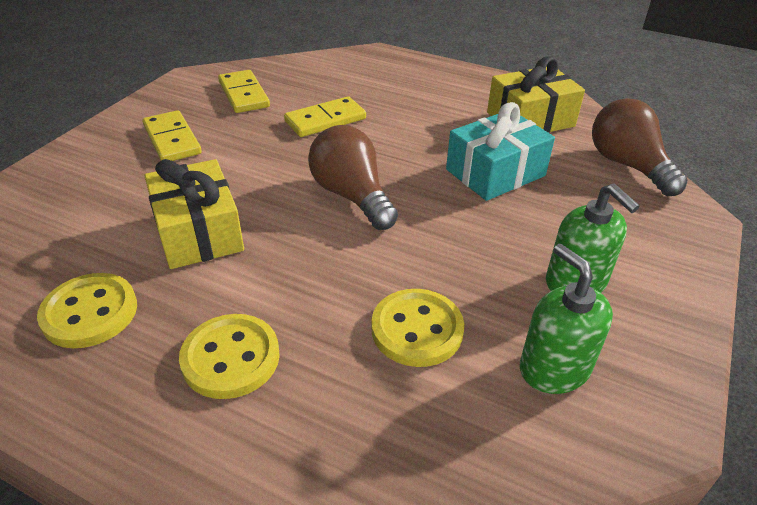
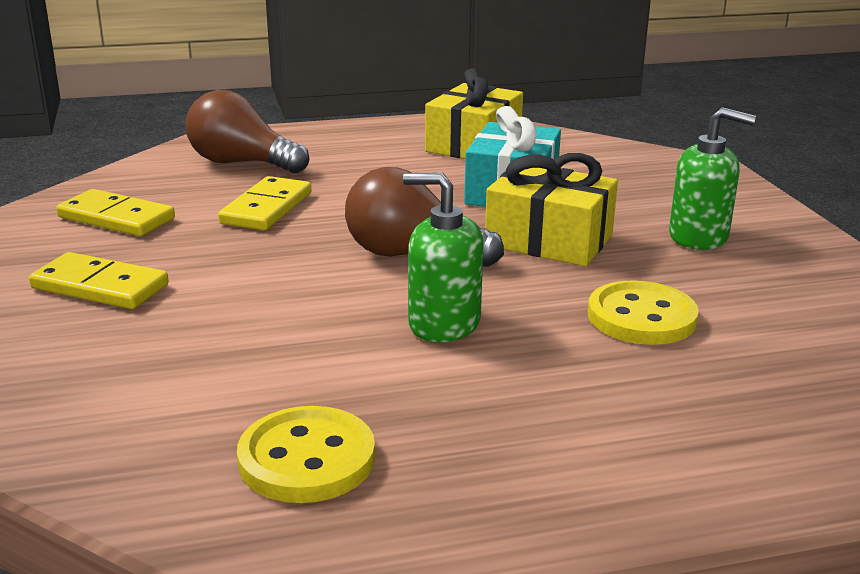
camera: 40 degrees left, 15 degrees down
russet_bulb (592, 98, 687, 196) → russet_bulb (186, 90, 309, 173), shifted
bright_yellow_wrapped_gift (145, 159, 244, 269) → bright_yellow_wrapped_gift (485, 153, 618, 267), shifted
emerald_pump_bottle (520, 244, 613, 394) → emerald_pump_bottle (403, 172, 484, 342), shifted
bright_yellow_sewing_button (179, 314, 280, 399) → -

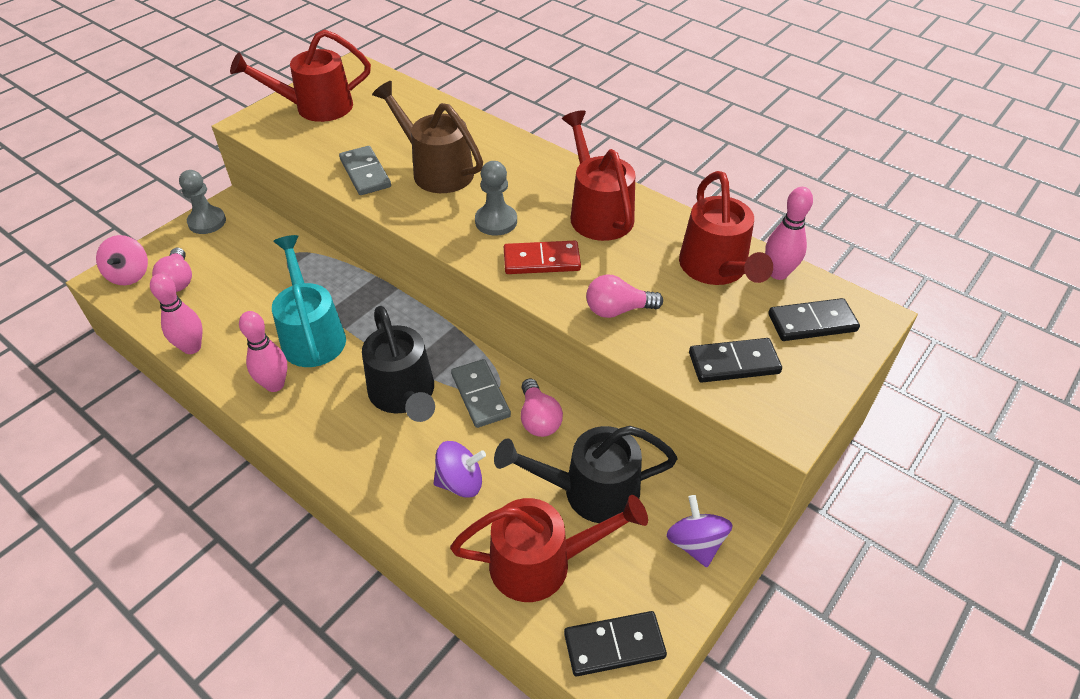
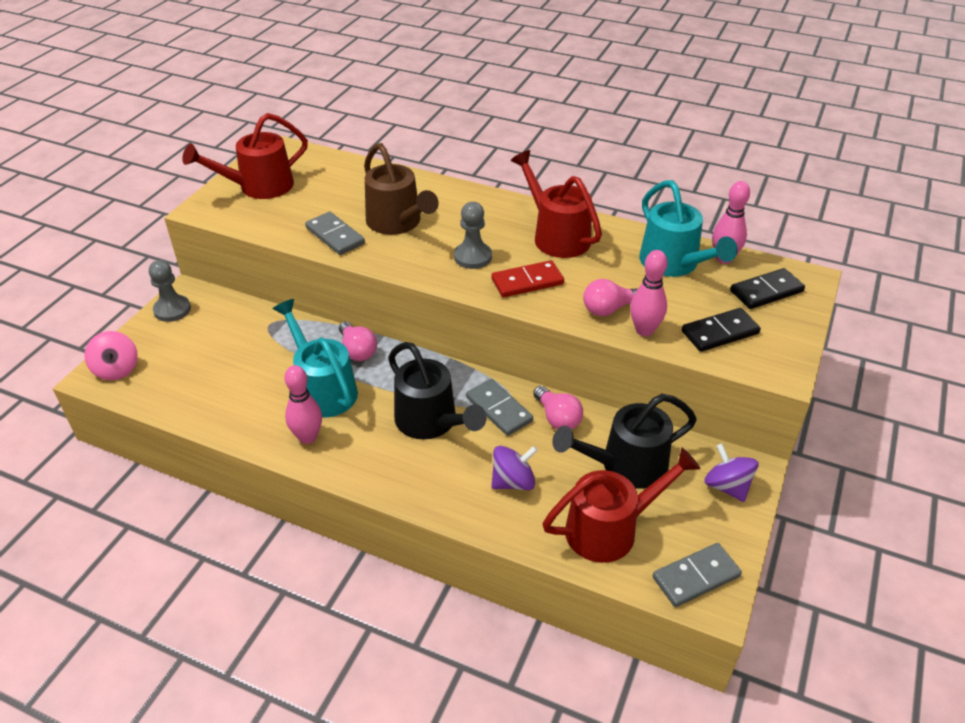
camera: 15 degrees left, 5 degrees down
russet_sprinkling_can (372, 81, 483, 193) → russet_sprinkling_can (364, 143, 439, 235), 150 degrees counterclockwise
scarlet_sprinkling_can (679, 171, 773, 285) → aqua_sprinkling_can (639, 180, 738, 277)
pink_bulb (152, 248, 192, 292) → pink_bulb (339, 321, 377, 361), shifted
pink_skittle (150, 274, 203, 354) → pink_skittle (630, 250, 668, 336), shifted
black_domino_piece (564, 611, 667, 676) → gray_domino_piece (653, 543, 742, 607)

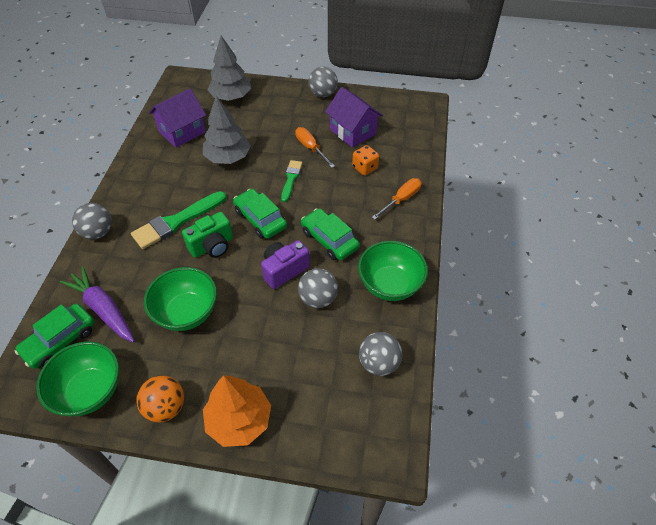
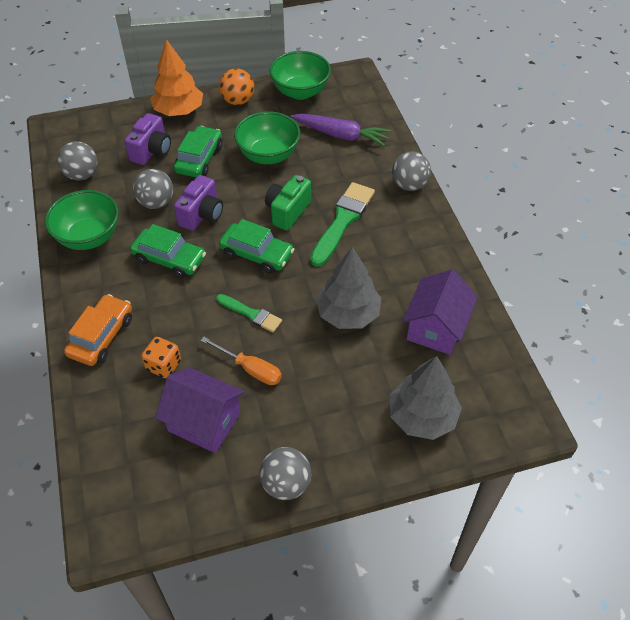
camera: 155 degrees right, 0 degrees up
emerald_paint_brush (281, 160, 302, 202) → emerald_paint_brush (216, 294, 282, 332), 45 degrees counterclockwise
bright_orange_flat_screwdriver (372, 178, 421, 220) → bright_orange_car (64, 294, 132, 366)
emerald_car (15, 304, 95, 369) → emerald_car (174, 126, 223, 178), shifted
- → violet_camera (124, 113, 171, 165)

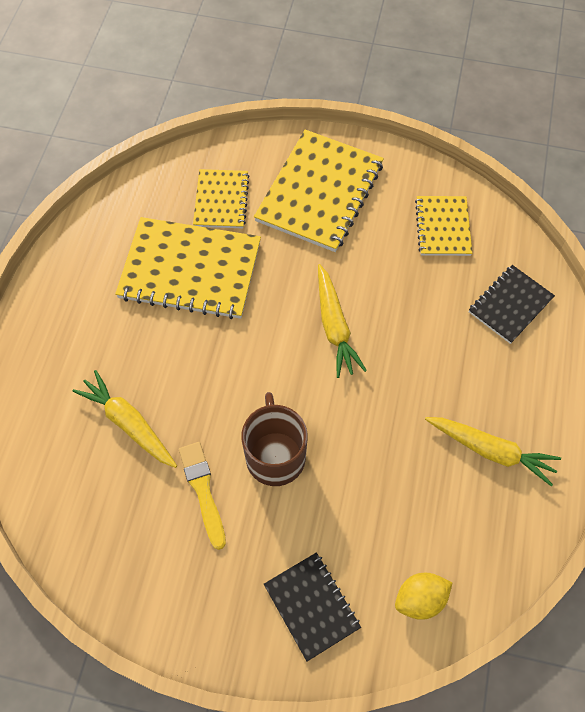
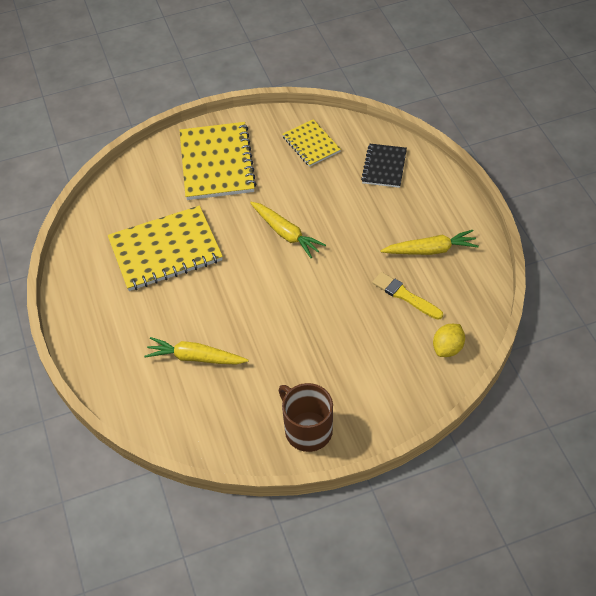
camera: 30 degrees left, 10 degrees down
bright_yellow_notepad (193, 169, 250, 228) → -
russet_mug (241, 392, 308, 486) → russet_mug (278, 383, 333, 452), shifted
bright_yellow_paint_brush (179, 442, 226, 550) → bright_yellow_paint_brush (372, 272, 443, 320), shifted
black_notepad (264, 552, 361, 661) → -

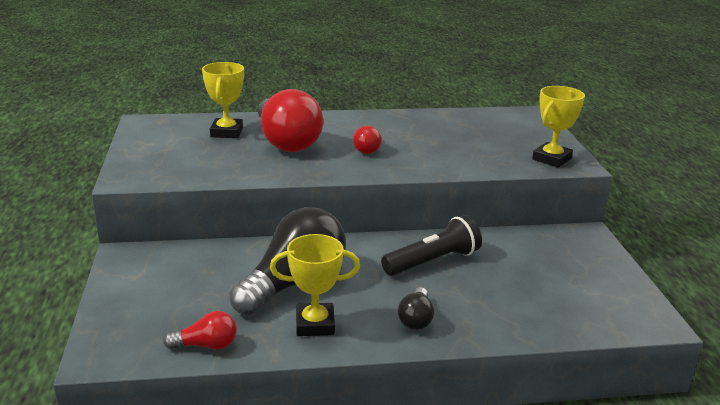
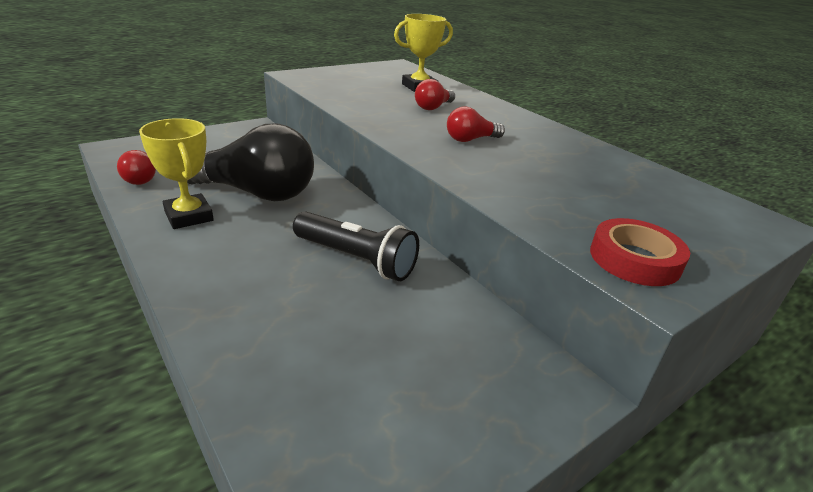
camera: 60 degrees right, 5 degrees up
bright_yellow_prize_cup (532, 86, 585, 168) → scarlet_sticky_tape (590, 218, 690, 286)
scarlet_bulb (258, 89, 323, 152) → scarlet_bulb (415, 79, 455, 110), x0.46
black_bulb (398, 287, 434, 330) → -

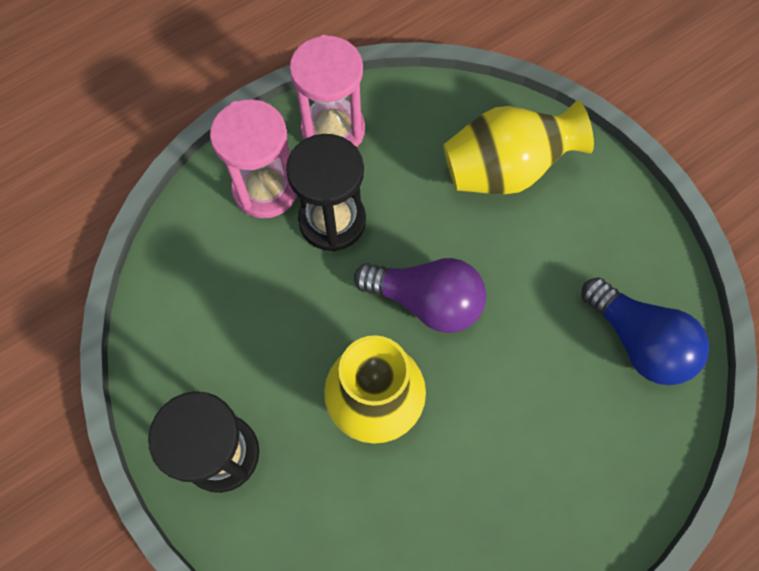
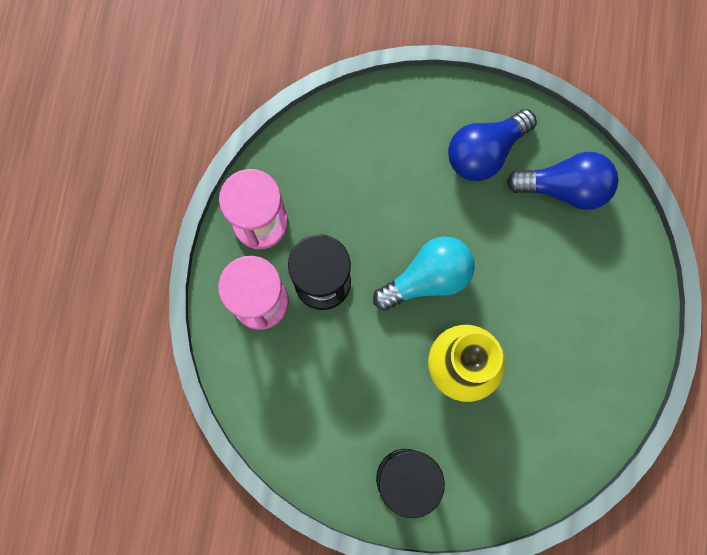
camera: 45 degrees left, 10 degrees up
bright_yellow_vase (443, 100, 594, 194) → -
violet_bulb (354, 258, 486, 333) → aqua_bulb (373, 236, 475, 311)
- → royal_blue_bulb (448, 109, 537, 181)

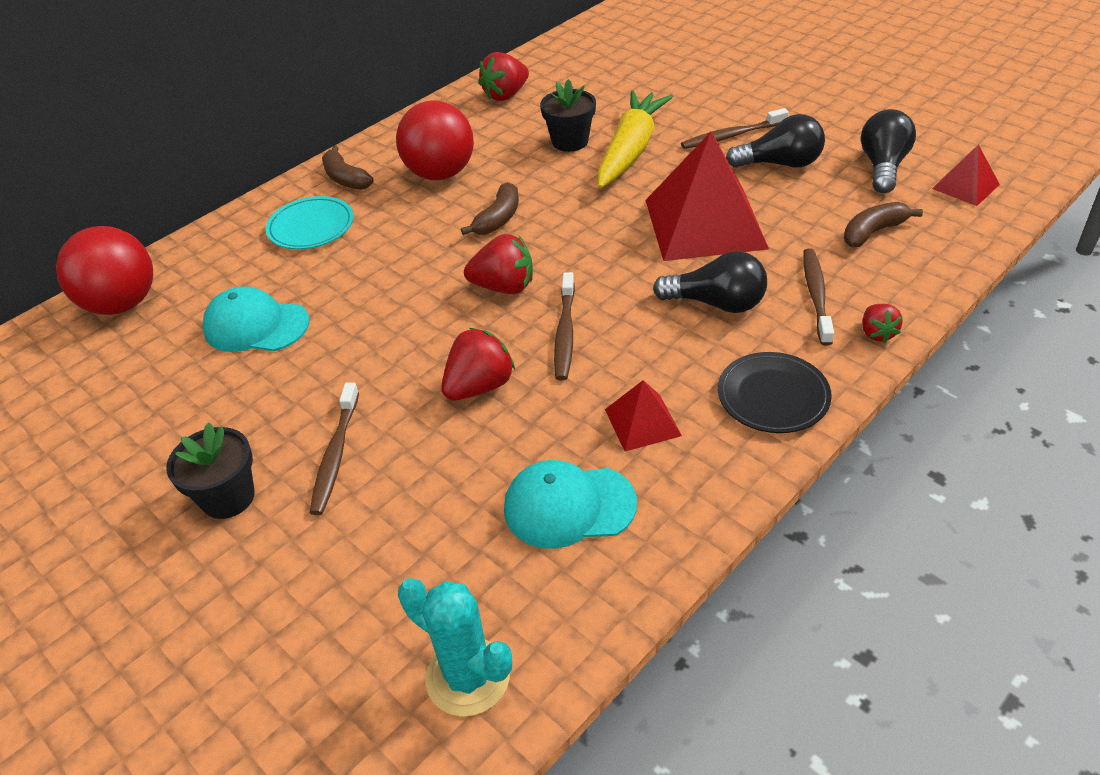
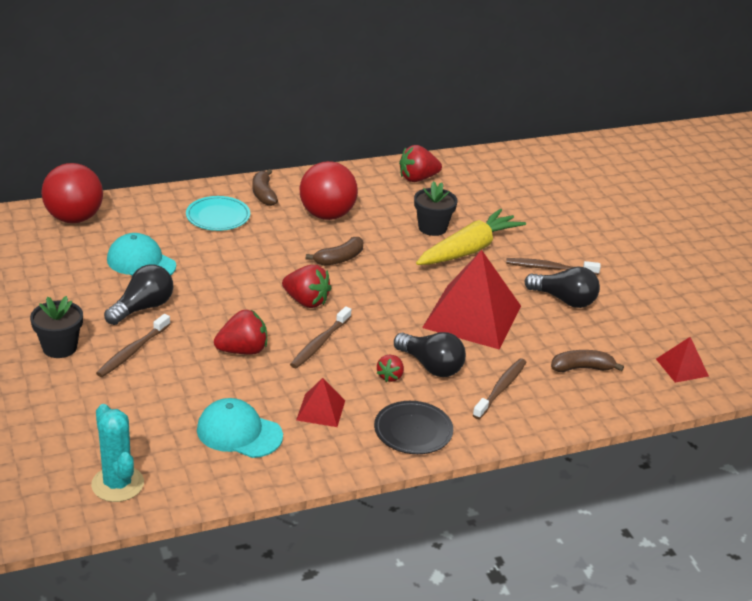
camera: 20 degrees right, 10 degrees down
black_bulb (861, 109, 916, 193) → black_bulb (104, 265, 173, 325), shifted
scarlet_berry (862, 304, 903, 343) → scarlet_berry (377, 355, 404, 382), shifted

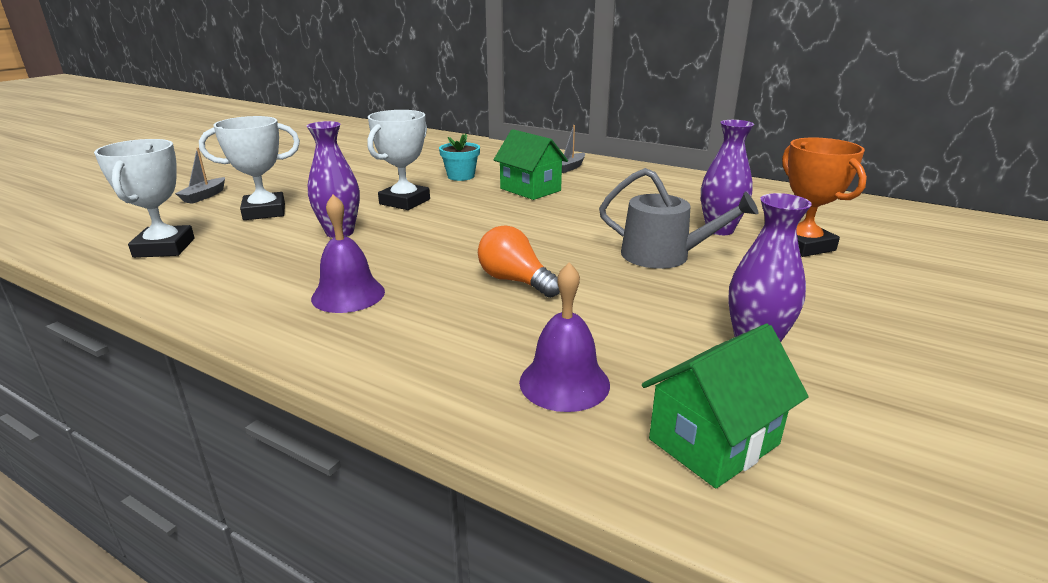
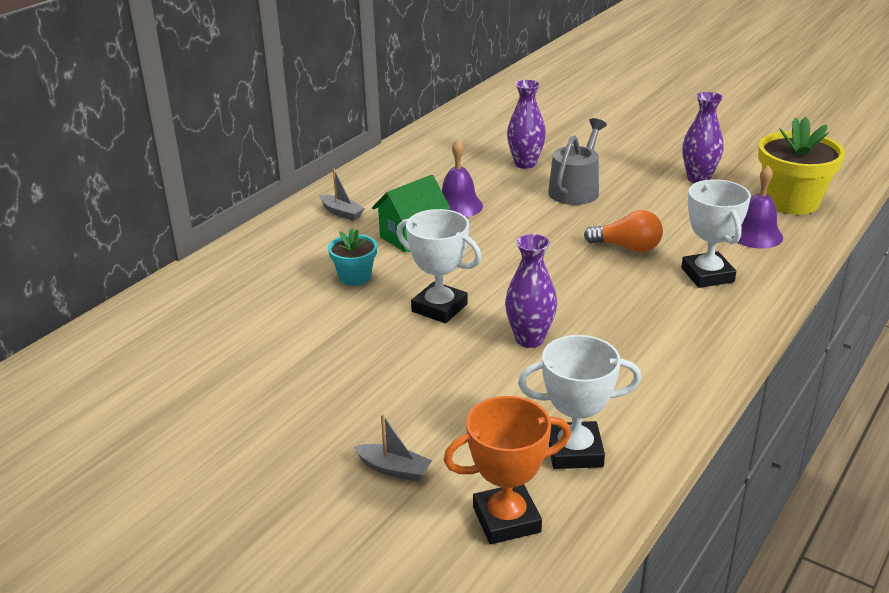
camera: 85 degrees left, 5 degrees up
white_prize_cup (199, 116, 300, 220) → white_prize_cup (681, 179, 751, 288), shifted
bright_orange_prize_cup (782, 137, 867, 257) → bright_orange_prize_cup (444, 396, 571, 544), shifted
violet_hand_bell (311, 195, 385, 313) → violet_hand_bell (442, 139, 483, 217), shifted
bright_orange_bulb (478, 226, 560, 298) → bright_orange_bulb (584, 210, 663, 252), 120 degrees counterclockwise
emerald_toy_house (642, 324, 809, 488) → bright_yellow_flower_pot (758, 117, 845, 215)

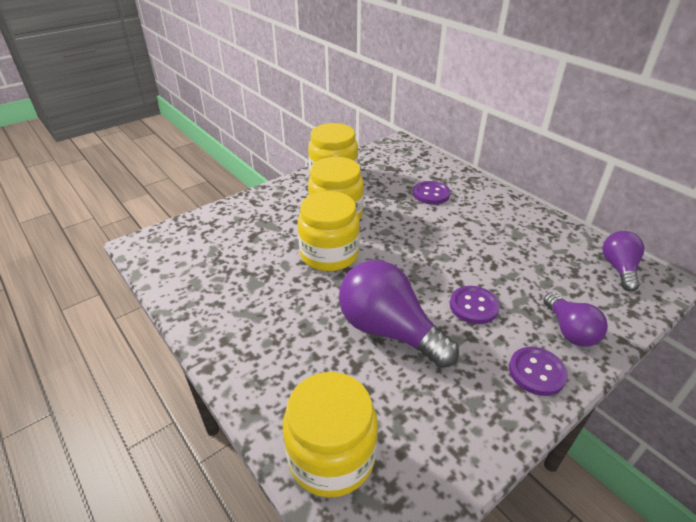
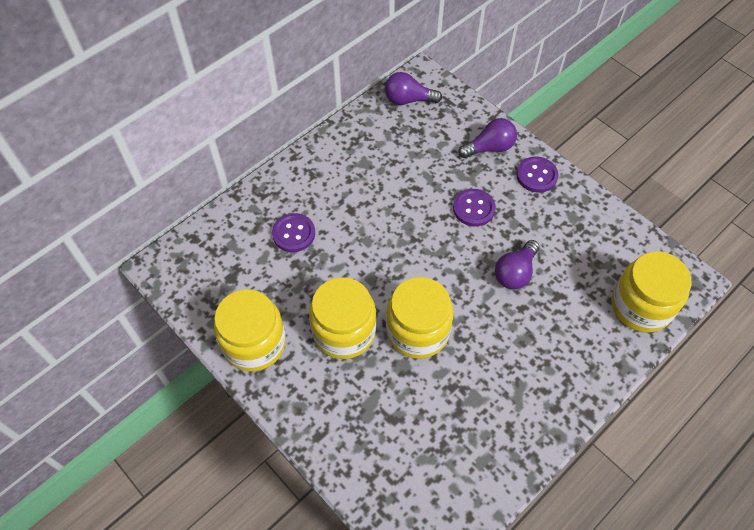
camera: 95 degrees left, 20 degrees up
violet_bulb (339, 260, 459, 368) → violet_bulb (495, 240, 540, 289), x0.58

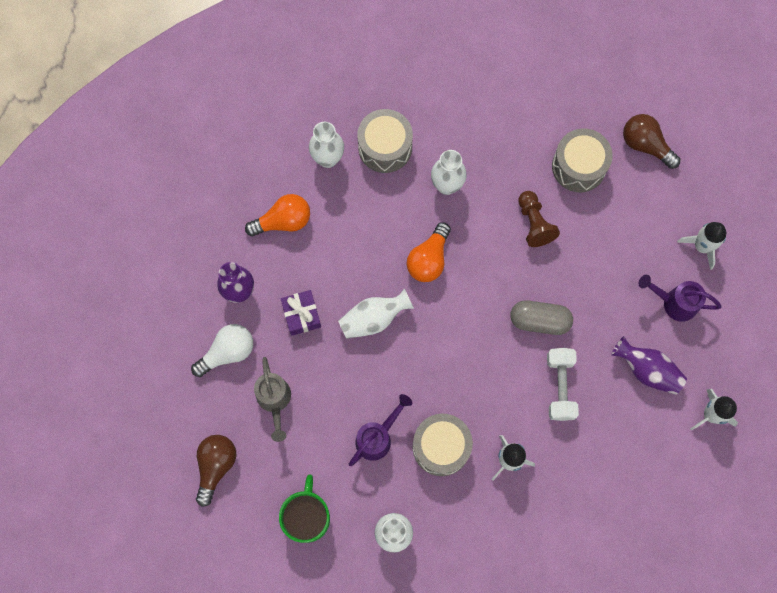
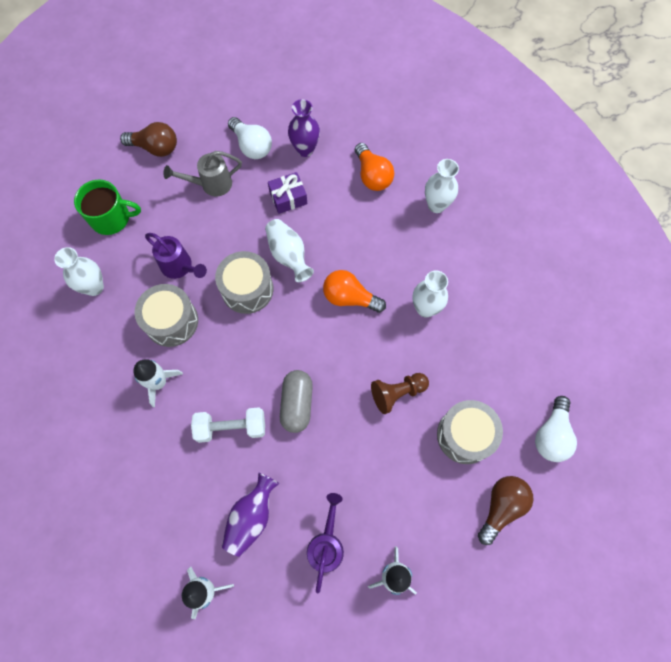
camera: 85 degrees right, 5 degrees down
gray_drum (357, 109, 413, 173) → gray_drum (215, 251, 274, 314), shifted
- → white_bulb (535, 396, 577, 462)

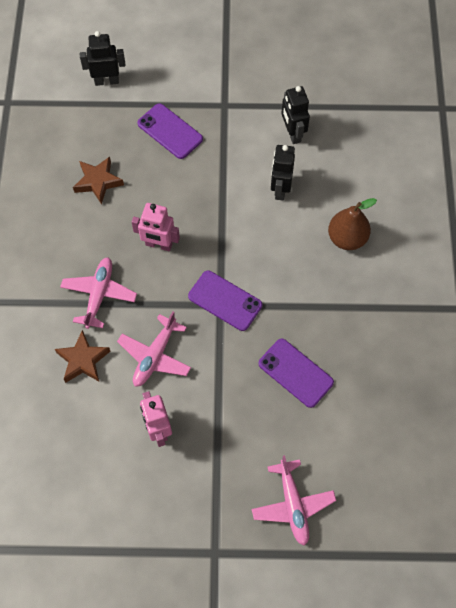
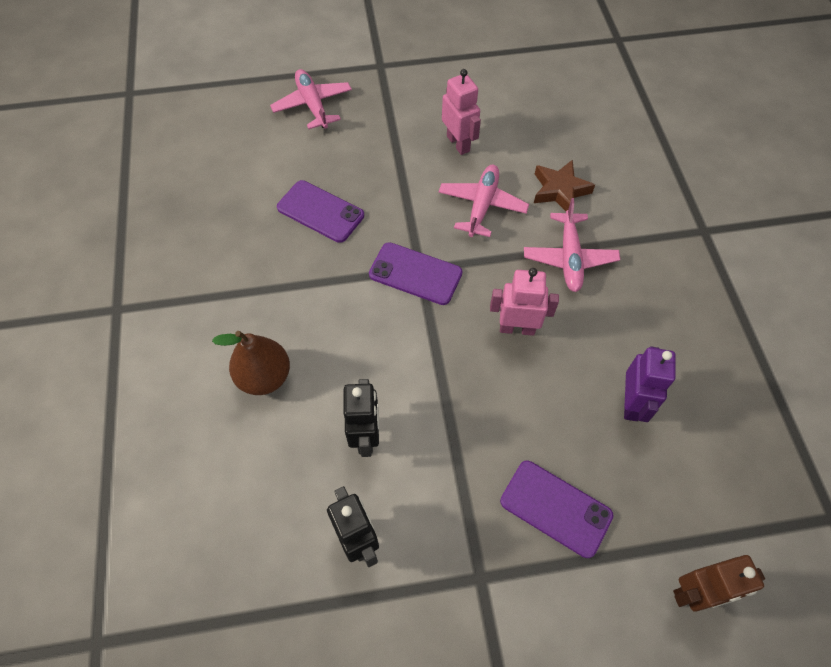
camera: 170 degrees right, 5 degrees down
black_toy_robot (80, 31, 125, 86) → russet_toy_robot (673, 555, 765, 612)
russet_star_shape (73, 157, 124, 205) → violet_toy_robot (624, 346, 676, 422)

